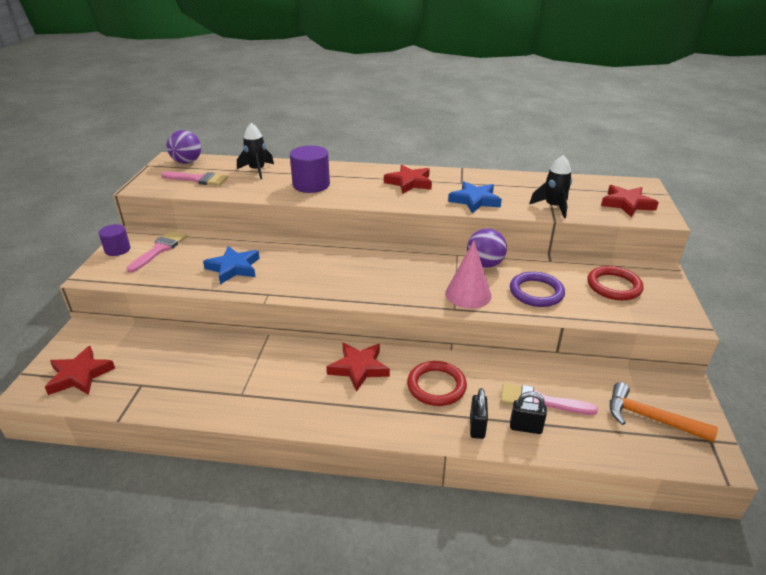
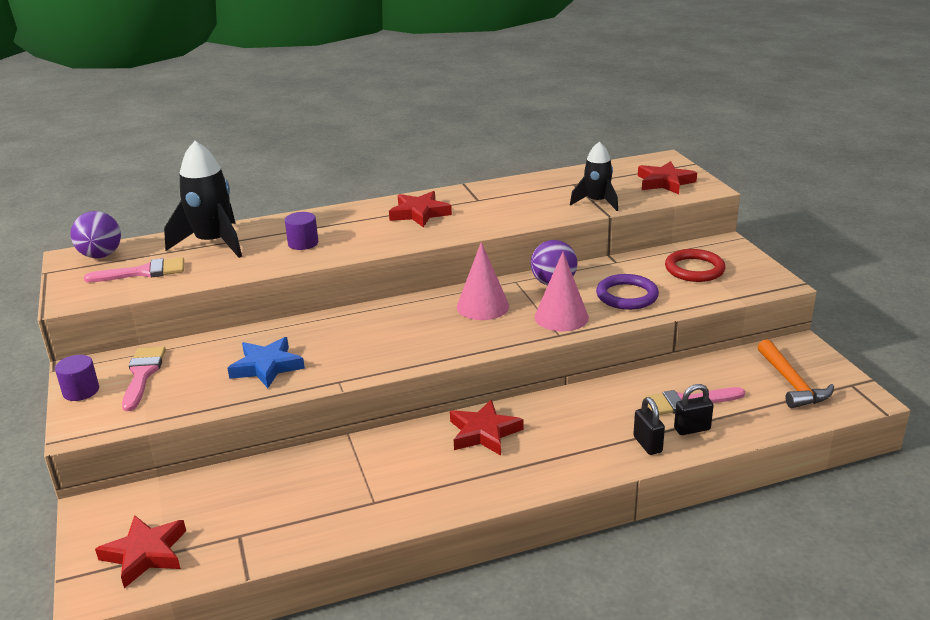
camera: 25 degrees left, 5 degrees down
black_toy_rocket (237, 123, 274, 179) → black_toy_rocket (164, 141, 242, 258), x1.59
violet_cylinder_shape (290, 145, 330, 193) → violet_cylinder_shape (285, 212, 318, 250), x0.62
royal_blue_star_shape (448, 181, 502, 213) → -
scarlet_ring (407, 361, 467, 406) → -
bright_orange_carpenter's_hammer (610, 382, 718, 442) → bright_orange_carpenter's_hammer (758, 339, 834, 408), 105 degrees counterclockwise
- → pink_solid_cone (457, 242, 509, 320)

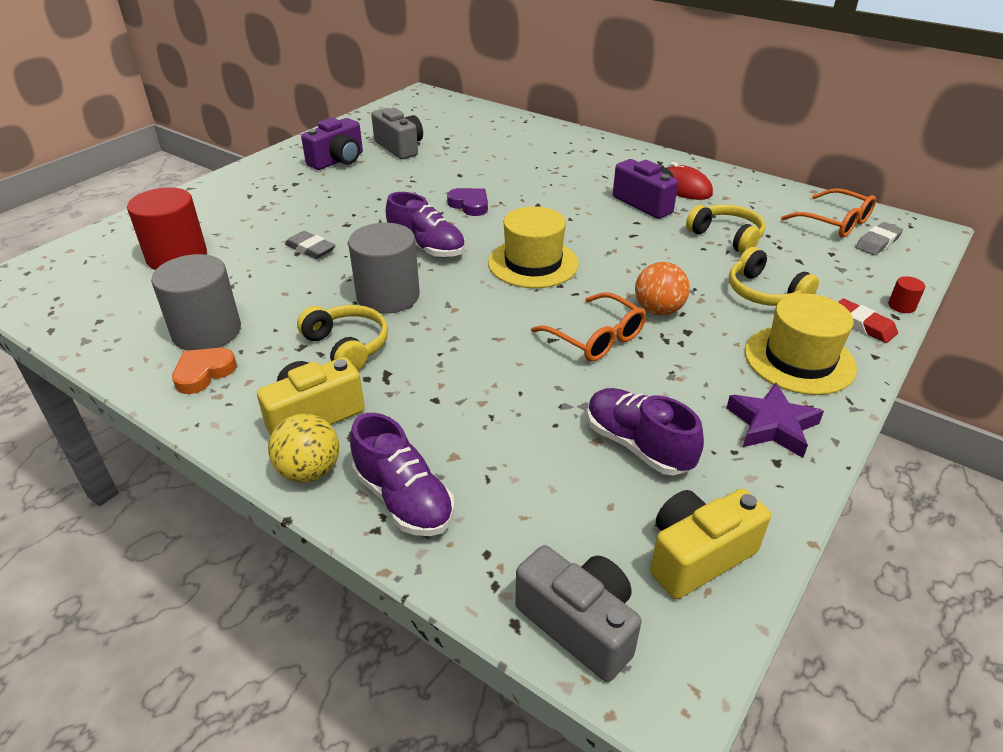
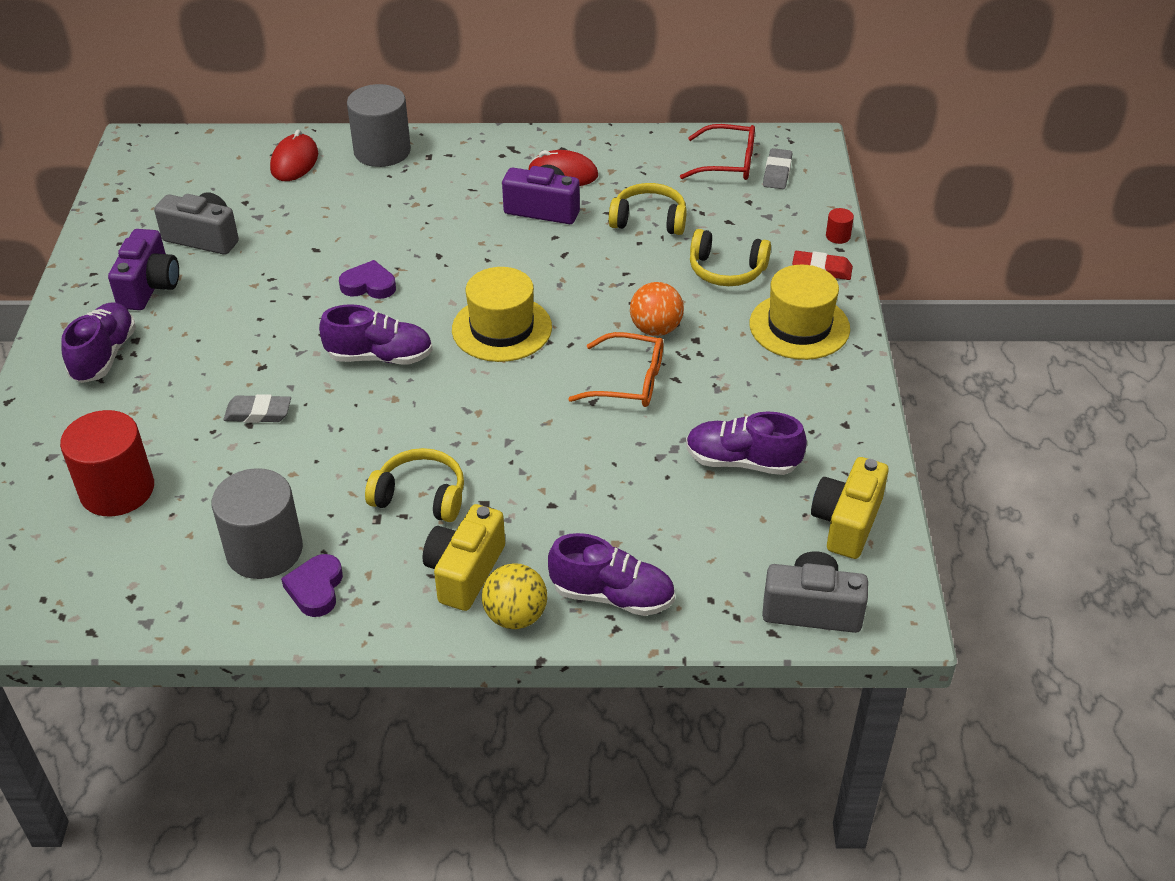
camera: 35 degrees left, 5 degrees up
bright_orange_eyeglasses (781, 188, 876, 238) → scarlet_eyeglasses (680, 124, 755, 180)
gray_cylinder_shape (348, 223, 420, 314) → gray_cylinder_shape (347, 84, 411, 167), shifted
bright_orange_love_heart (172, 348, 237, 394) → violet_love_heart (281, 554, 343, 617)
violet_star_shape (727, 383, 824, 458) → -
- → scarlet_computer_mouse (270, 129, 318, 181)
- → violet_shoe (61, 302, 136, 383)

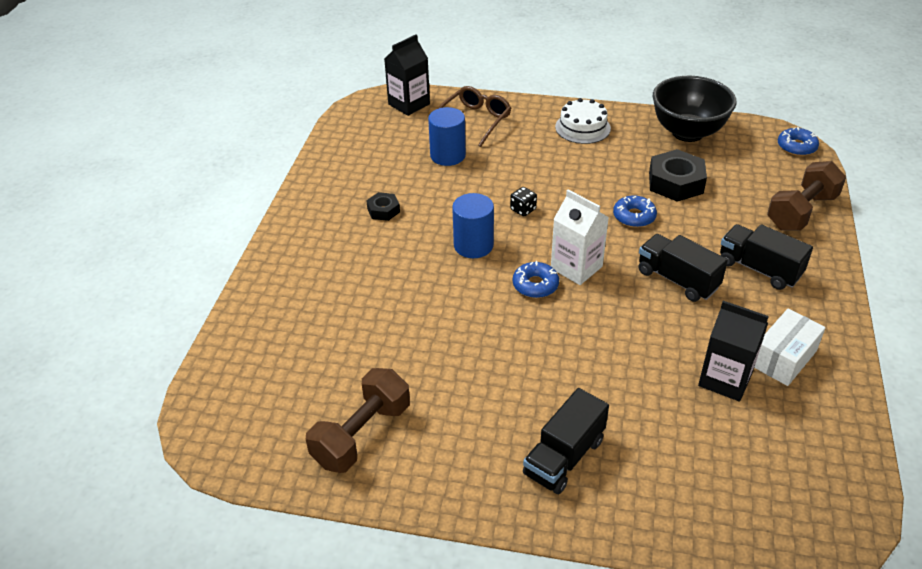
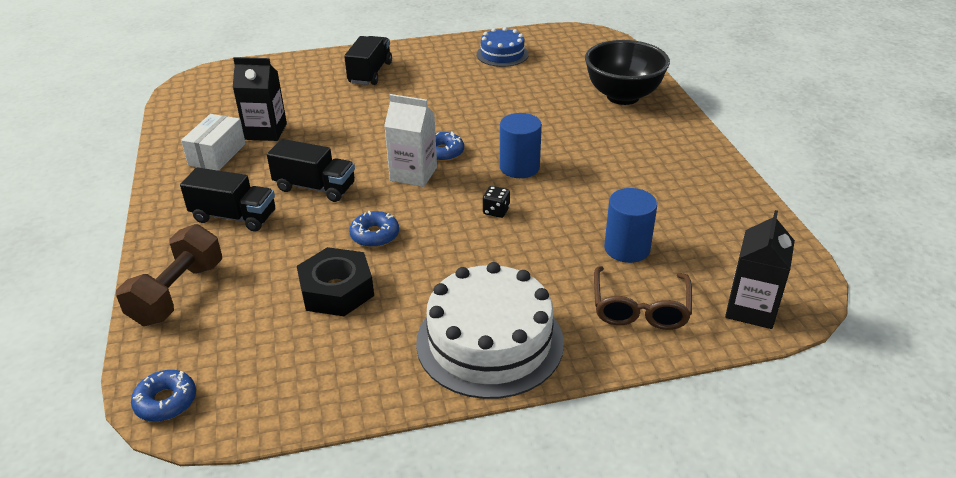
camera: 155 degrees right, 5 degrees down
black_deep_dish (653, 76, 737, 142) → black_deep_dish (585, 40, 670, 105), shifted
white_gateau (555, 98, 611, 144) → white_gateau (416, 262, 564, 399), x1.77
black_hex_nut (366, 192, 400, 221) → -
russet_free_weight (306, 368, 410, 473) → royal_blue_gateau (476, 27, 528, 67)

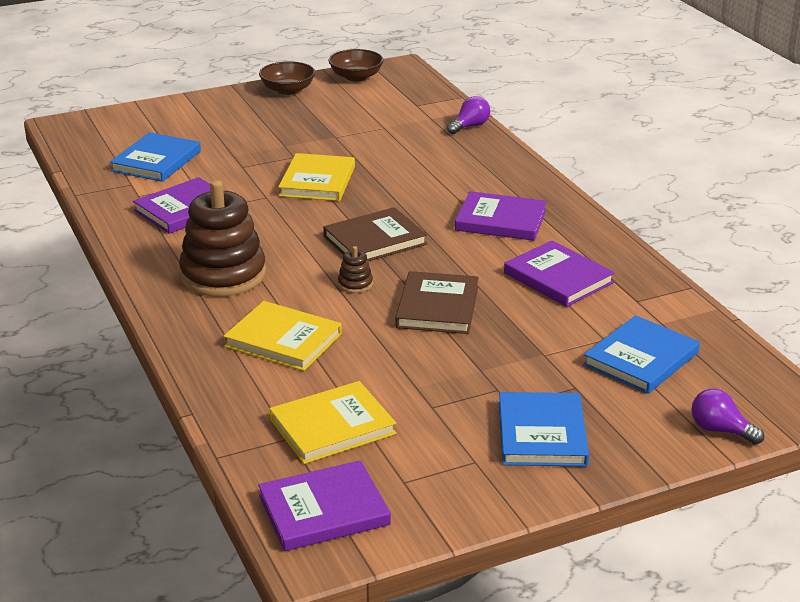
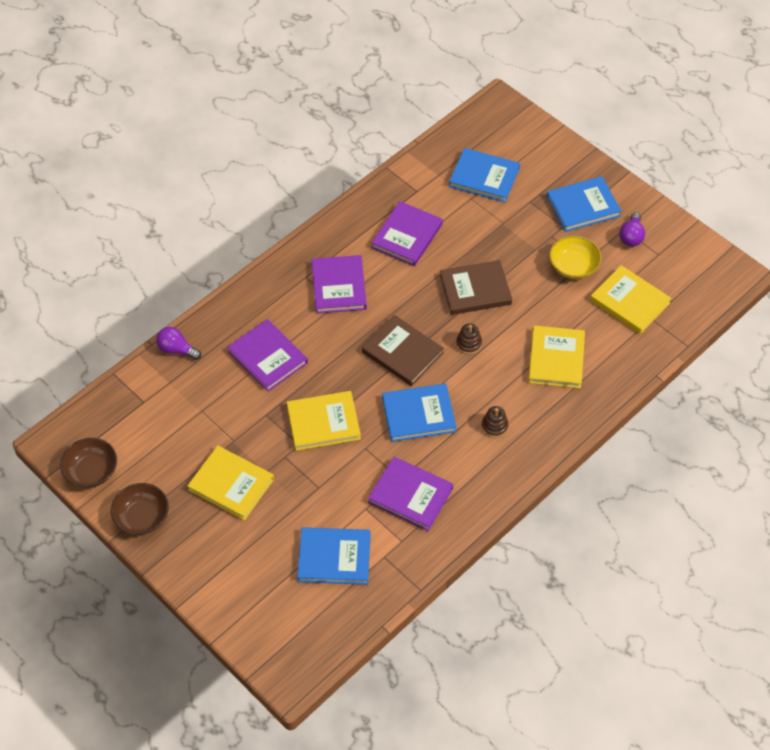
camera: 110 degrees left, 25 degrees up
russet_stacking_rings (179, 180, 266, 297) → russet_stacking_rings (482, 406, 509, 438), x0.41
violet_bulb (691, 389, 764, 445) → violet_bulb (619, 212, 645, 247), shifted
violet_hardcover (258, 460, 391, 551) → violet_hardcover (227, 319, 308, 392), shifted
- → bright_yellow_deep_dish (549, 236, 601, 279)
- → royal_blue_hardcover (382, 383, 457, 442)
- → bright_yellow_hardcover (187, 446, 274, 521)

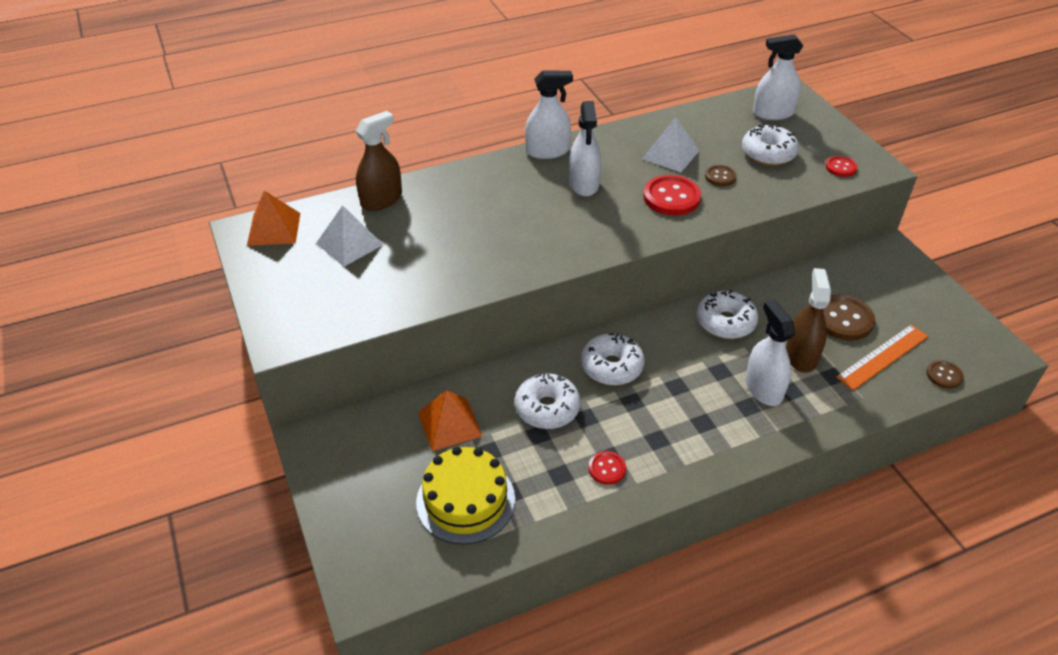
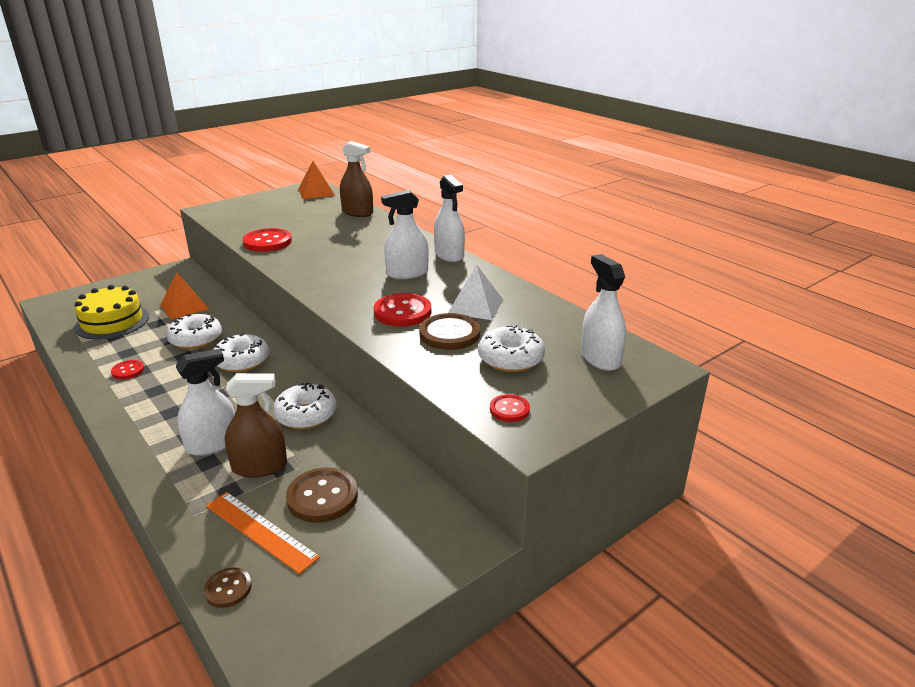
camera: 75 degrees right, 15 degrees down
russet_sewing_button (705, 165, 737, 186) → russet_sewing_button (419, 313, 480, 350), x1.80
white_solid_pyramid (316, 205, 383, 267) → -
- → scarlet_sewing_button (243, 228, 292, 252)

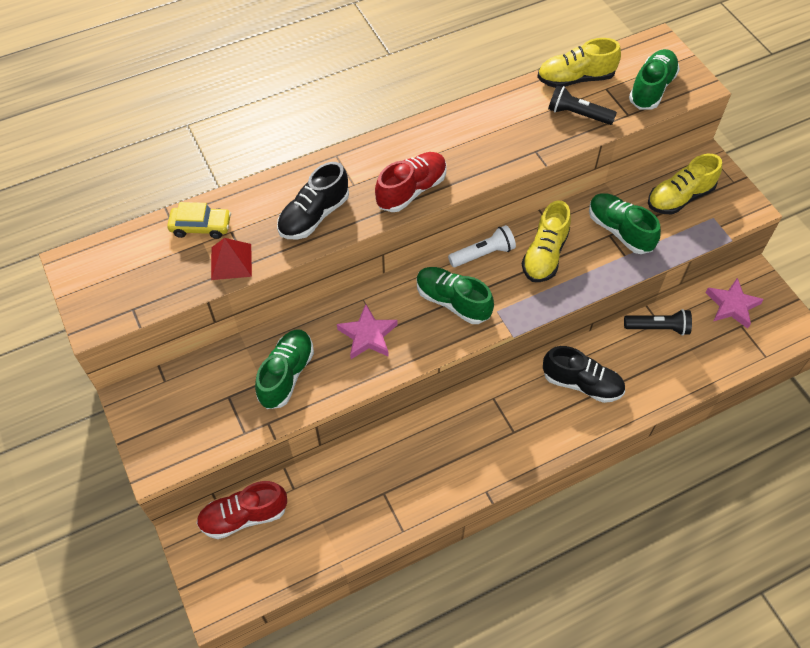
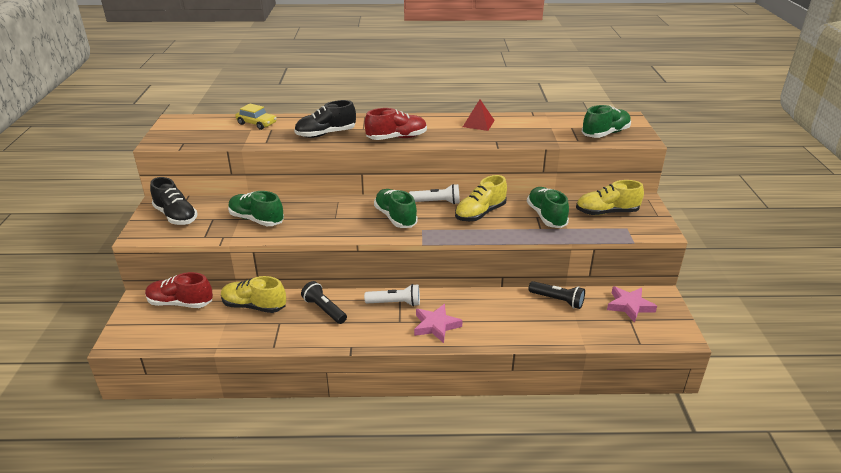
camera: 25 degrees right, 25 degrees down
bright_yellow_shoe (537, 38, 621, 88) → bright_yellow_shoe (221, 276, 286, 313), shifted
black_torch (548, 85, 617, 125) → black_torch (301, 281, 347, 324), shifted
scarlet_solid_pyramid (211, 238, 252, 280) → scarlet_solid_pyramid (463, 99, 495, 131), shifted
pink_star_shape (337, 304, 397, 359) → pink_star_shape (414, 304, 463, 343), shifted
emerald_shoe (255, 329, 314, 409) → emerald_shoe (228, 191, 284, 226), 105 degrees counterclockwise
black_shoe (543, 346, 625, 403) → black_shoe (150, 177, 198, 225), shifted
- → white_torch (364, 284, 420, 306)

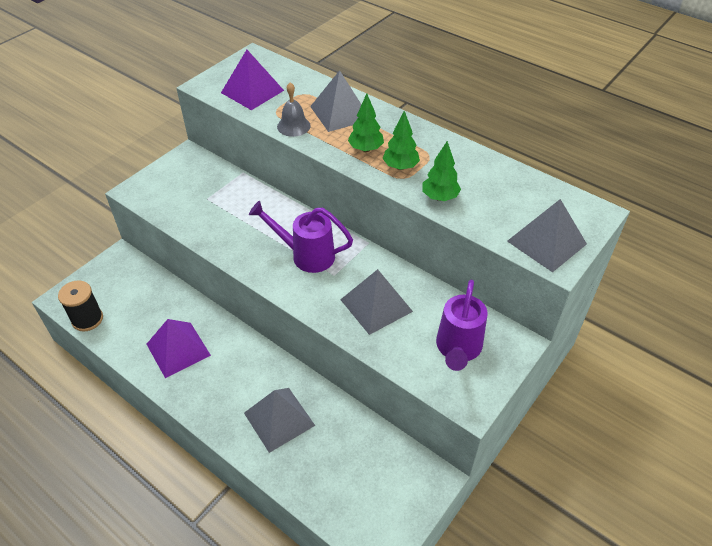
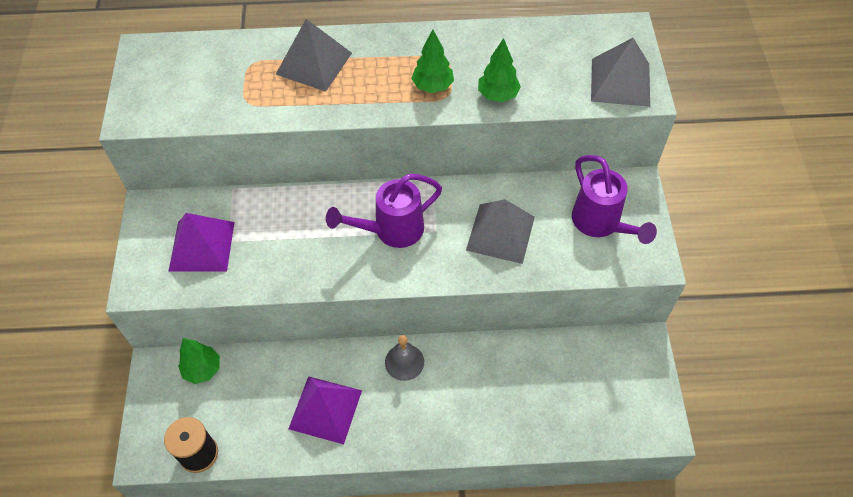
camera: 40 degrees left, 10 degrees up
violet_solid_pyramid (221, 50, 284, 110) → violet_solid_pyramid (169, 213, 235, 271), shifted
gray_hand_bell (277, 82, 311, 137) → gray_hand_bell (385, 335, 424, 381), shifted
emerald_fir_tree (348, 93, 384, 152) → emerald_fir_tree (178, 338, 220, 384), shifted
gray_solid_pyramid (244, 388, 315, 453) → -

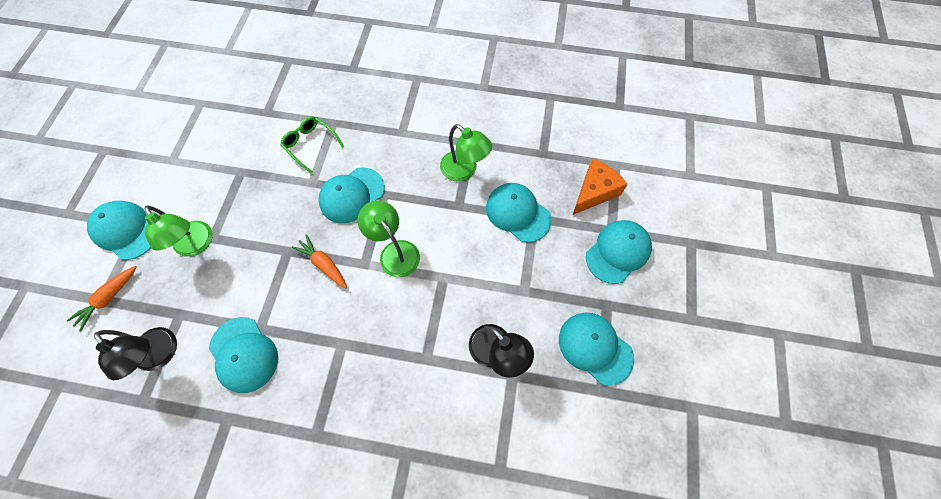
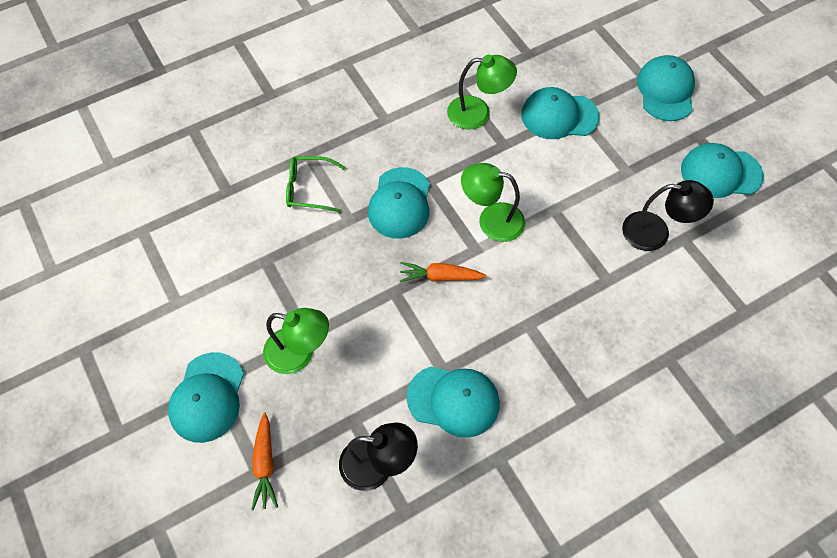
camera: 40 degrees left, 5 degrees down
bright_orange_piece_of_cheese (573, 159, 628, 215) → -
aqua_cap (87, 201, 151, 260) → aqua_cap (168, 352, 244, 443), 75 degrees counterclockwise

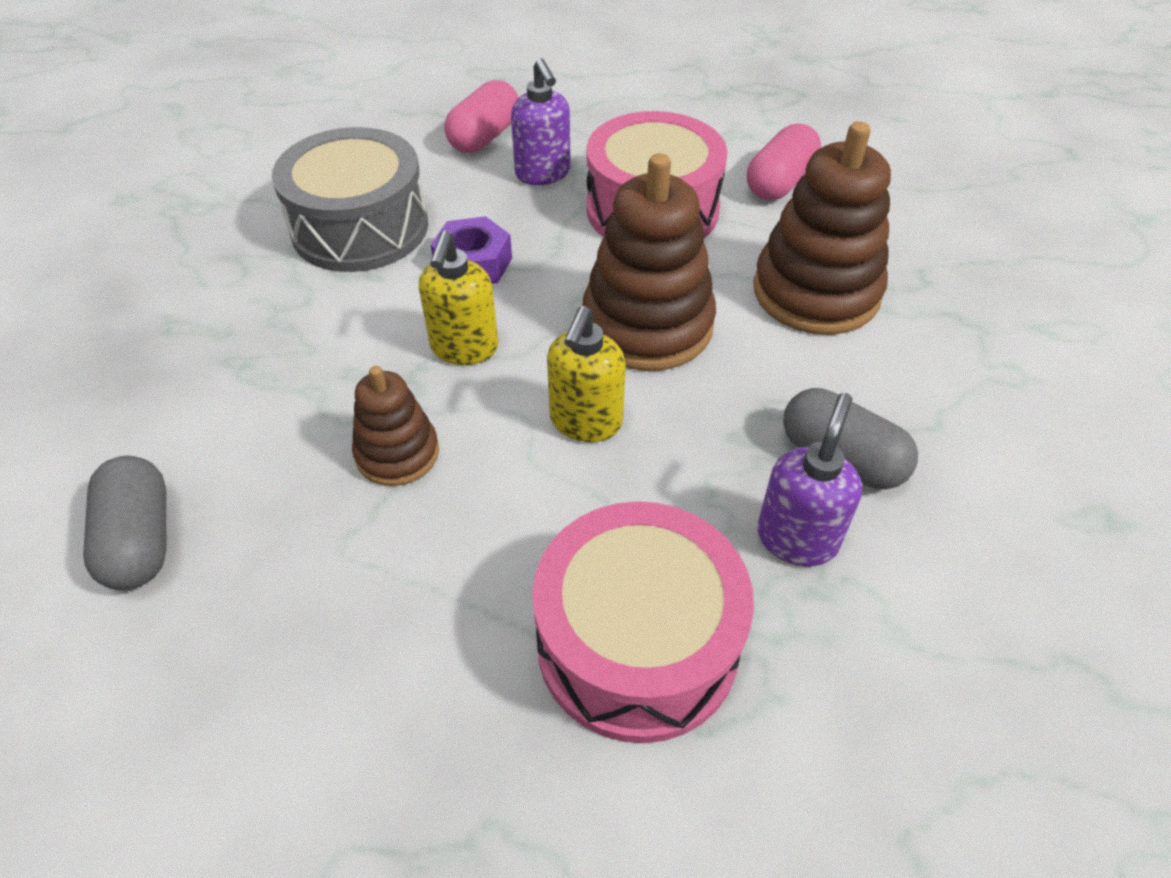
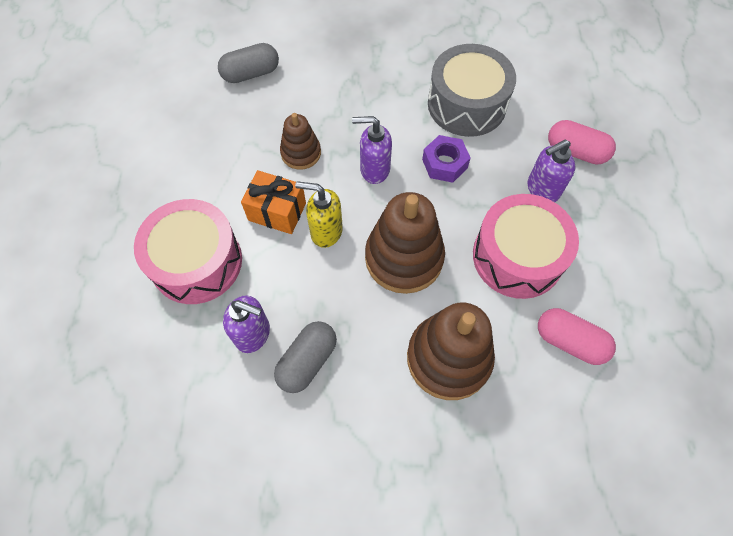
camera: 85 degrees right, 15 degrees up
bright_yellow_pump_bottle (419, 231, 498, 365) → violet_pump_bottle (352, 116, 392, 184)
- → bright_orange_wrapped_gift (241, 170, 306, 234)

